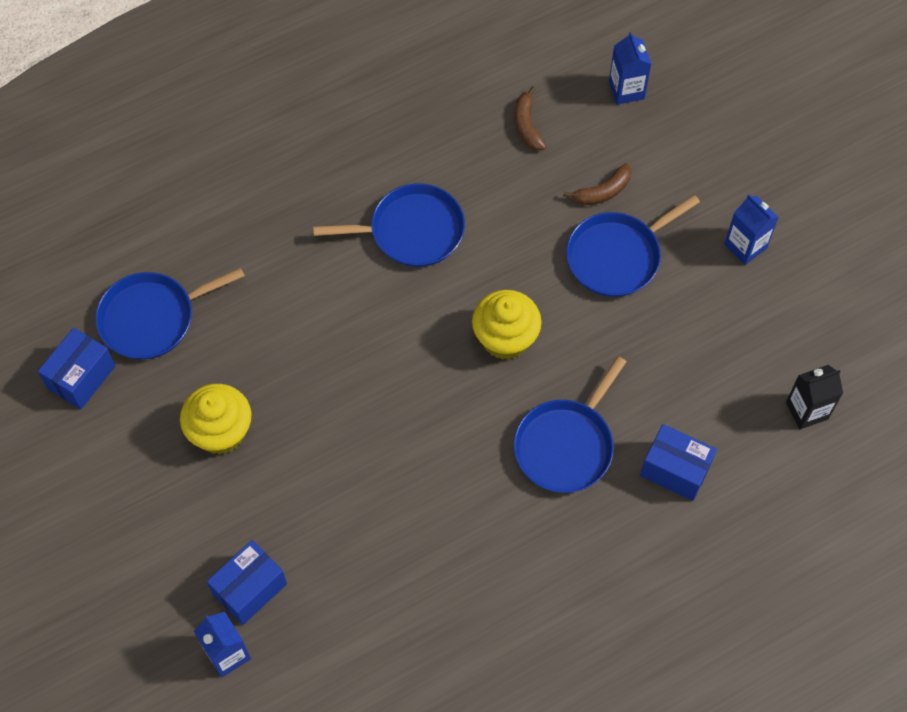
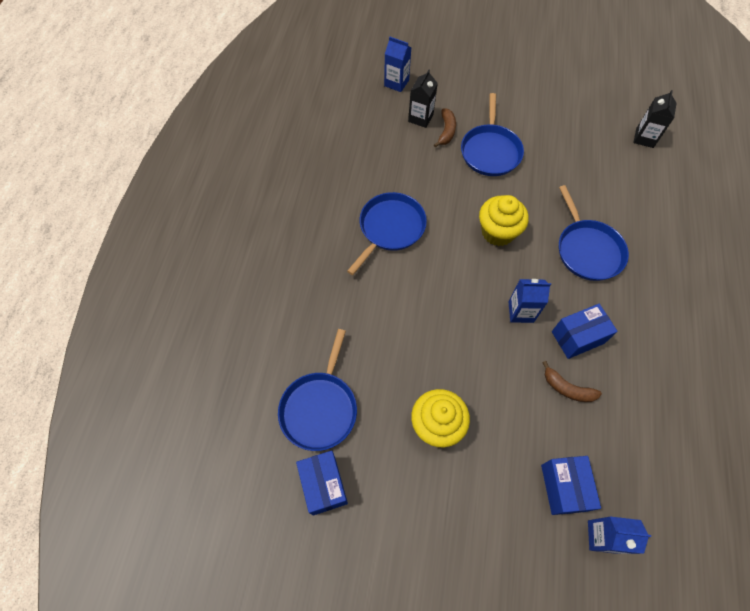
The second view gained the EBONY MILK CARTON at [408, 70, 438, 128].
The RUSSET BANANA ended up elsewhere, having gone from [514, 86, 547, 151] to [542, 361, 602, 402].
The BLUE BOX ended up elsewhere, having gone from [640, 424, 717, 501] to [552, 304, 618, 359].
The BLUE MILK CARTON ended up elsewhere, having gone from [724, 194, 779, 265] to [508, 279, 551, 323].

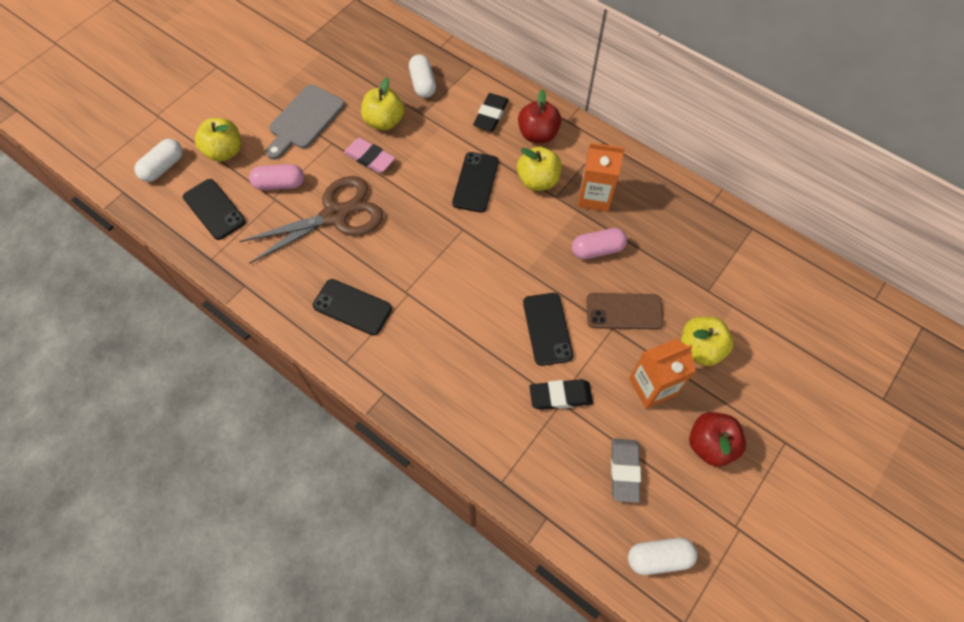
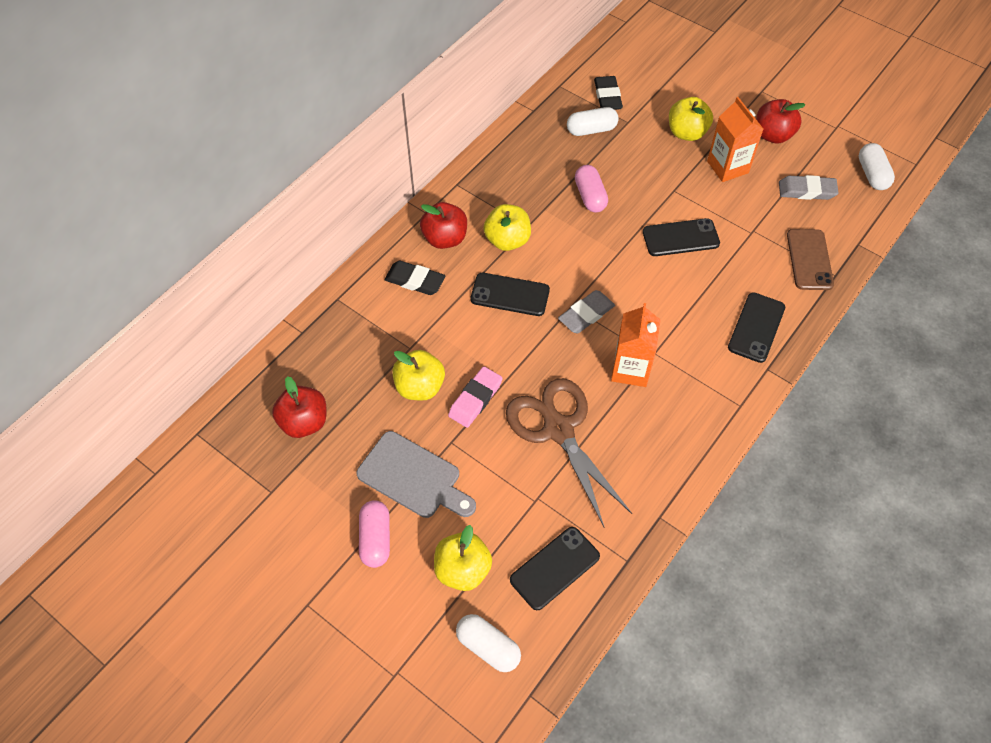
The second view gained the CRIMSON APPLE FRUIT at [272, 376, 326, 438].
The second view gained the ASH-GREY ERASER at [558, 290, 615, 333].
The ROSE-PINK PILL ended up elsewhere, having gone from [249, 164, 304, 190] to [359, 500, 390, 568].
The EBONY PHONE ended up elsewhere, having gone from [313, 279, 392, 335] to [728, 292, 785, 363].
The PURE WHITE PILL ended up elsewhere, having gone from [409, 54, 436, 98] to [567, 107, 619, 136].
The EBONY ERASER ended up elsewhere, having gone from [529, 379, 593, 410] to [594, 76, 623, 110].
The ORANGE-COLOURED MILK CARTON ended up elsewhere, having gone from [578, 143, 625, 212] to [611, 303, 661, 387].
The RUSSET PHONE ended up elsewhere, having gone from [586, 293, 663, 330] to [787, 229, 834, 290].

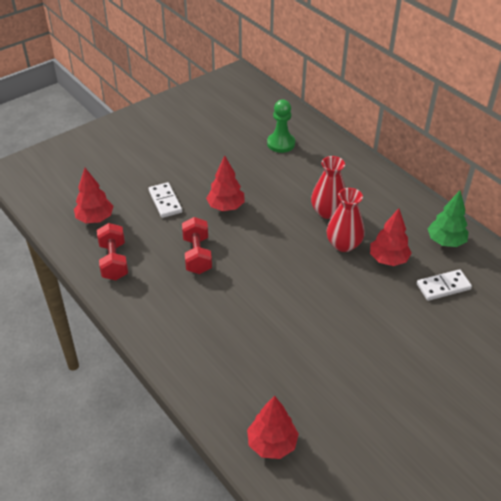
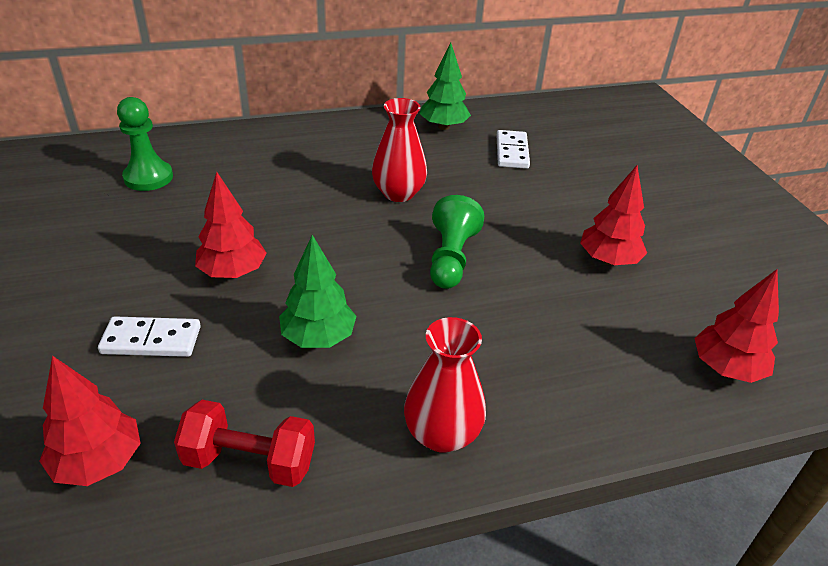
The second view gained the GREEN GAME PAWN at [430, 195, 484, 289].
The CRIMSON FLOWER VASE ended up elsewhere, having gone from [311, 156, 346, 219] to [404, 317, 486, 453].
The CRIMSON FIR TREE ended up elsewhere, having gone from [370, 208, 411, 266] to [580, 166, 647, 265].
Where the CRIMSON FREE WEIGHT stood at [182, 217, 212, 274], the GREEN FIR TREE came to stand at [279, 235, 356, 348].

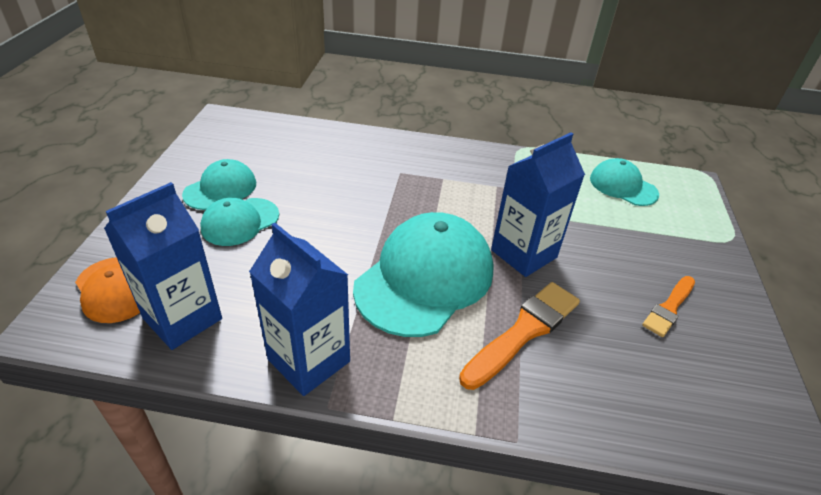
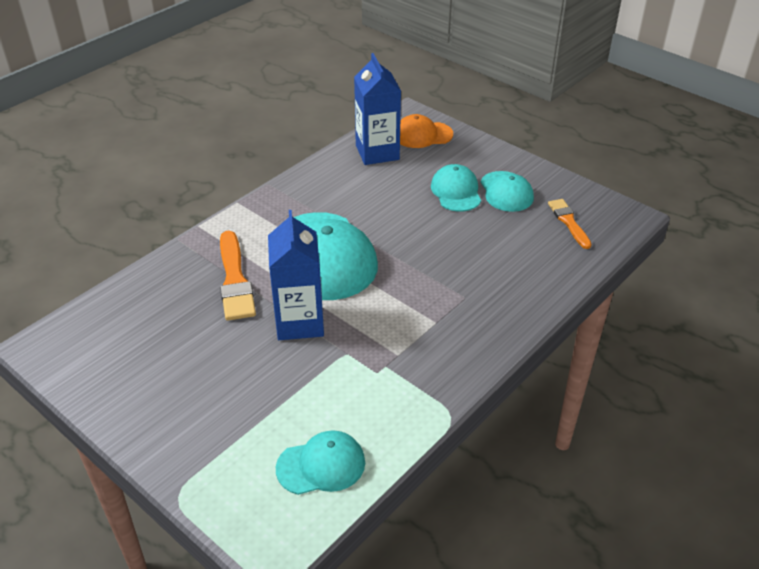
The second view lost the BLUE MILK CARTON at [249, 223, 350, 396].
The ORANGE-COLOURED PAINT BRUSH ended up elsewhere, having gone from [642, 276, 695, 337] to [548, 199, 592, 249].

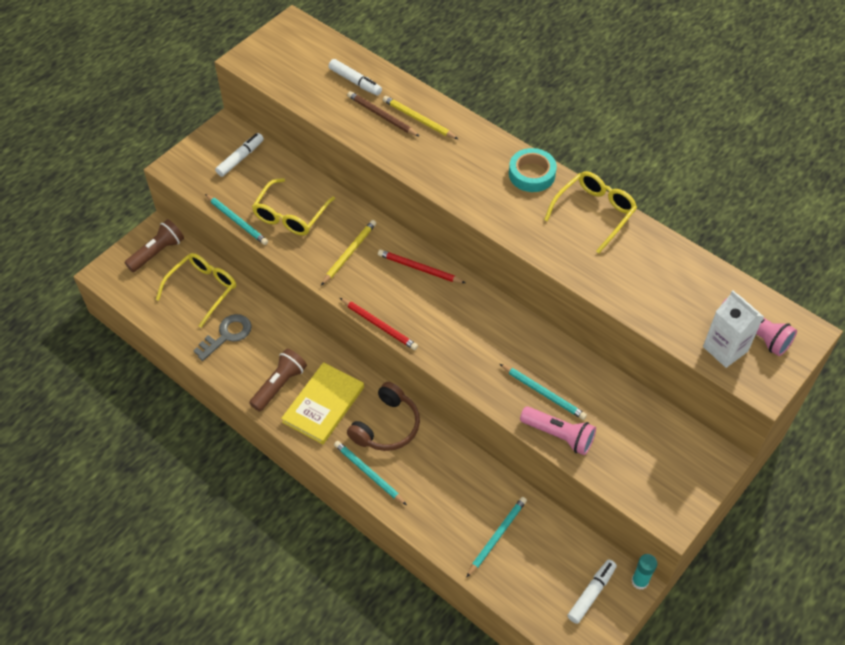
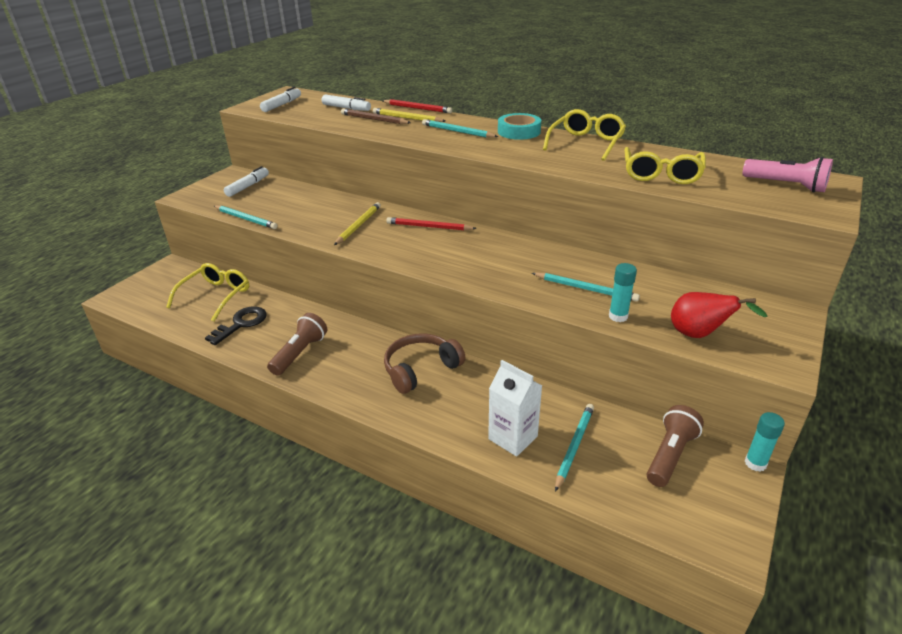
The second view lost the GOLDEN HARDCOVER at [281, 362, 364, 444].
The second view gained the CRIMSON PEAR FRUIT at [671, 292, 767, 338].
The RUSSET FLASHLIGHT ended up elsewhere, having gone from [125, 219, 184, 272] to [647, 405, 704, 487].
The GOLDEN GLASSES ended up elsewhere, having gone from [252, 178, 335, 235] to [625, 147, 706, 184].
The TEAL LEAD PENCIL ended up elsewhere, having gone from [334, 441, 407, 505] to [422, 119, 498, 138].
The CRIMSON LEAD PENCIL ended up elsewhere, having gone from [340, 298, 418, 350] to [383, 99, 452, 113].
The PURE WHITE MARKER PEN ended up elsewhere, having gone from [567, 559, 617, 624] to [260, 87, 301, 112].
The PURE WHITE MILK CARTON ended up elsewhere, having gone from [703, 290, 764, 368] to [488, 360, 543, 456].
Where the ROSE-PINK FLASHLIGHT stood at [520, 406, 596, 455], the TEAL GLUE STICK came to stand at [609, 263, 637, 322].
What was the ASH-GREY DOOR KEY at [193, 314, 252, 361] turned into the EBONY DOOR KEY at [205, 307, 267, 345].
The RUSSET OVER-EAR HEADPHONES at [347, 382, 420, 451] ended up facing another way, 150 degrees counterclockwise from before.

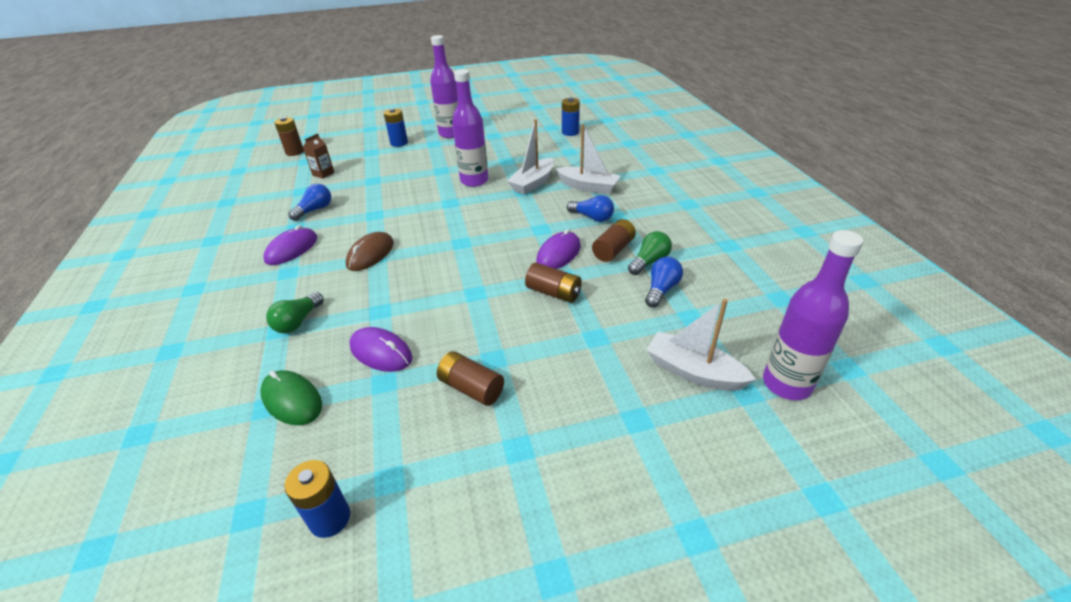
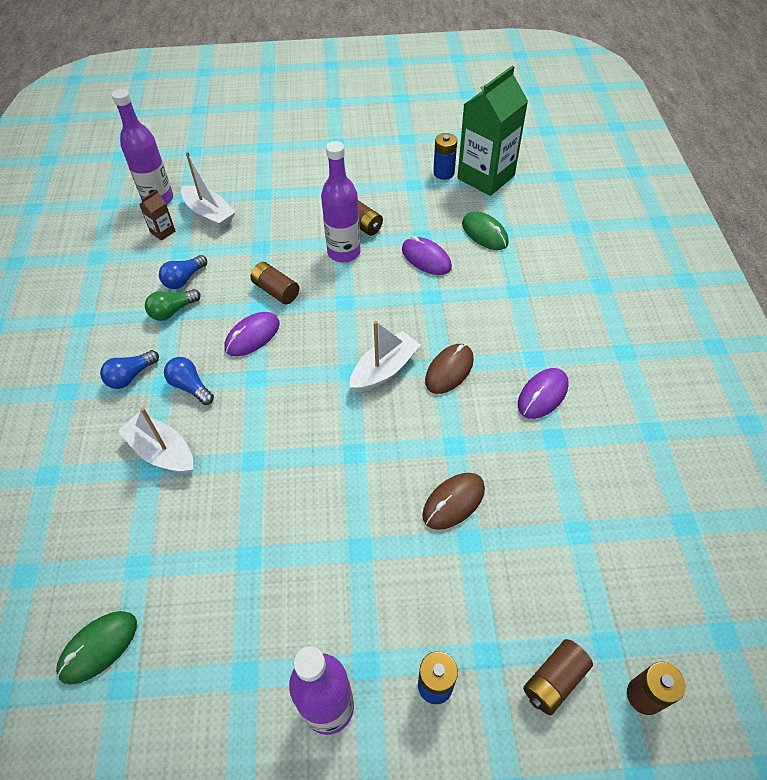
The second view lost the GREEN BULB at [266, 292, 324, 333].
The second view gained the RUSSET COMPUTER MOUSE at [422, 473, 485, 530].
The second view gained the GREEN MILK CARTON at [457, 66, 528, 196].
The BLUE BULB ended up elsewhere, having gone from [288, 184, 331, 221] to [100, 350, 159, 389].
The RUSSET MILK CARTON ended up elsewhere, having gone from [303, 133, 334, 179] to [140, 190, 175, 241].
The ROYAL PURPLE DRINK BOTTLE ended up elsewhere, having gone from [452, 69, 488, 187] to [321, 141, 361, 262].
The PURE WHITE BOAT ended up elsewhere, having gone from [507, 119, 554, 195] to [350, 321, 420, 392].
The RUSSET BATTERY ended up elsewhere, having gone from [592, 219, 636, 262] to [523, 639, 593, 715].
Where the BLUE BATTERY stood at [562, 98, 580, 136], the GREEN COMPUTER MOUSE came to stand at [56, 611, 137, 685].

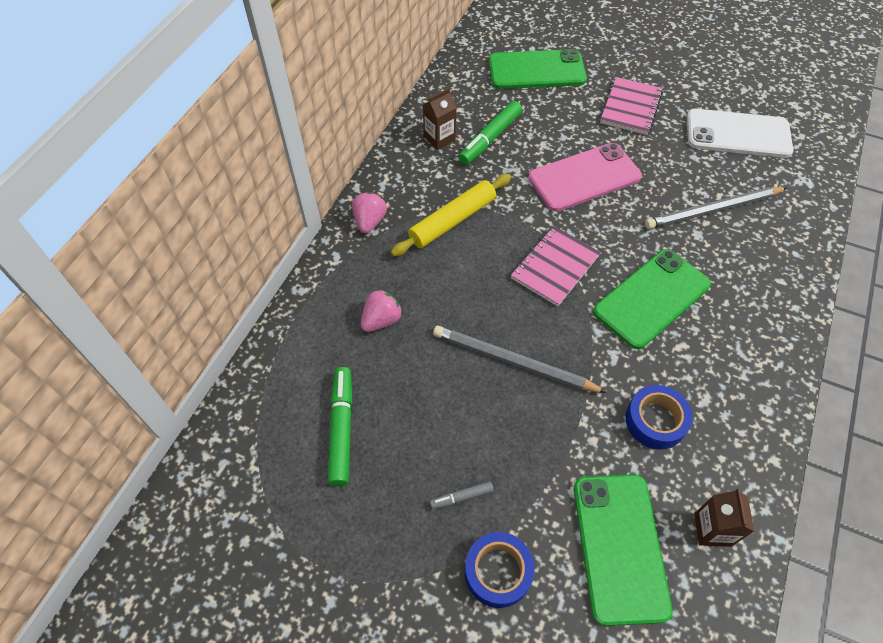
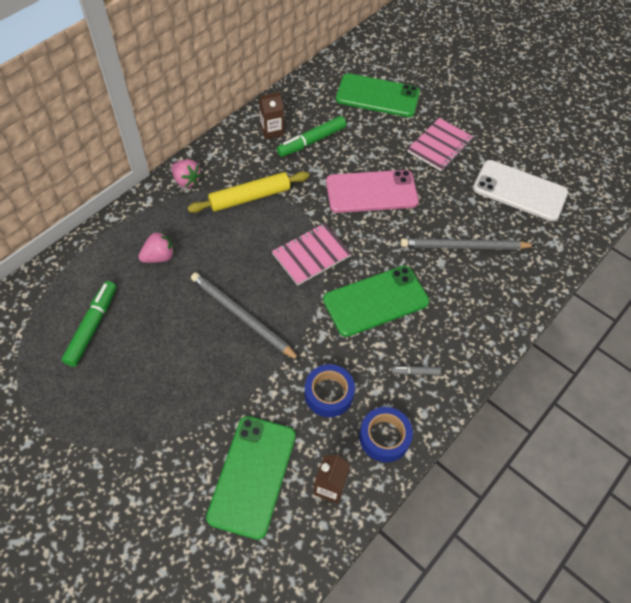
The ASH-GREY MARKER PEN ended up elsewhere, having gone from [430, 481, 493, 509] to [391, 366, 441, 375].
The BLUE TAPE ended up elsewhere, having gone from [465, 532, 535, 608] to [359, 407, 413, 462].
The ROSE-PINK TOY STRAWBERRY at [352, 192, 387, 233] ended up facing another way, 105 degrees clockwise from before.

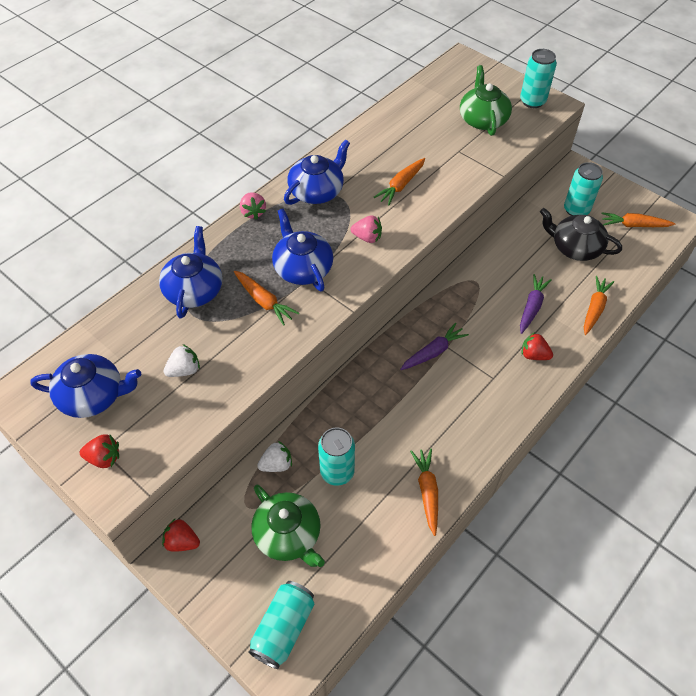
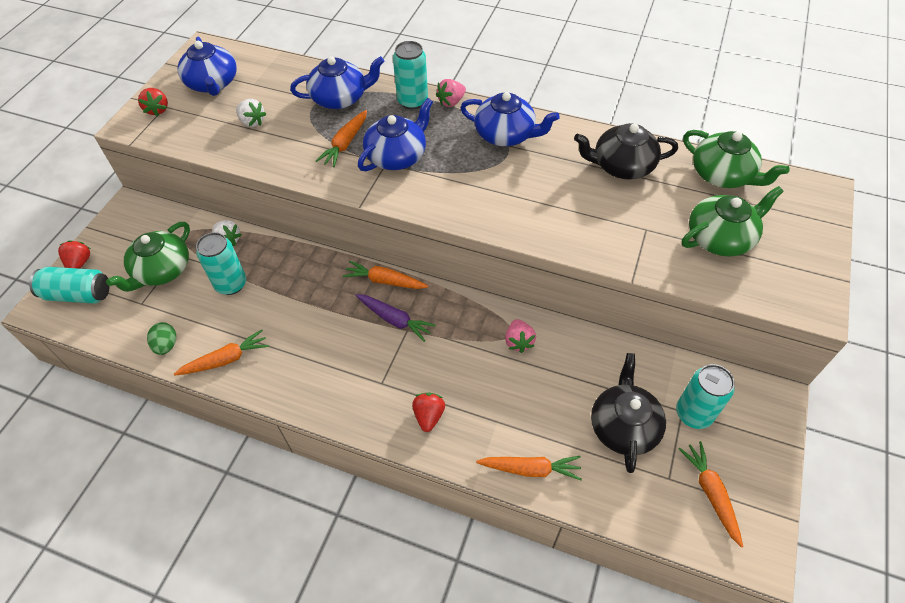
The second view lost the ROYAL PURPLE CARROT at [520, 274, 552, 334].
The second view gained the GREEN EGG SHAPE at [147, 322, 176, 355].
The second view gained the EBONY CHINA TEAPOT at [574, 123, 678, 180].
The second view gained the GREEN CHINA TEAPOT at [683, 130, 790, 188].
The CRIMSON TOY STRAWBERRY ended up elsewhere, having gone from [162, 518, 200, 552] to [58, 240, 90, 269].
The ROSE-PINK TOY STRAWBERRY ended up elsewhere, having gone from [351, 216, 382, 243] to [505, 319, 536, 353].
The ORANGE-COLOURED CARROT ended up elsewhere, having gone from [374, 158, 425, 205] to [342, 261, 428, 289].
The TEAL TIN ended up elsewhere, having gone from [520, 49, 557, 108] to [393, 41, 428, 110].

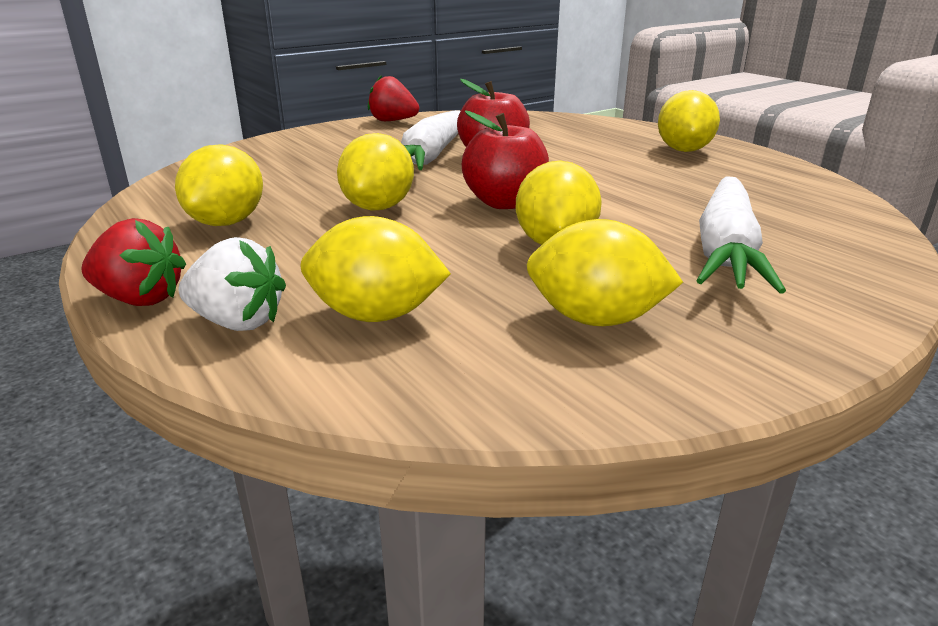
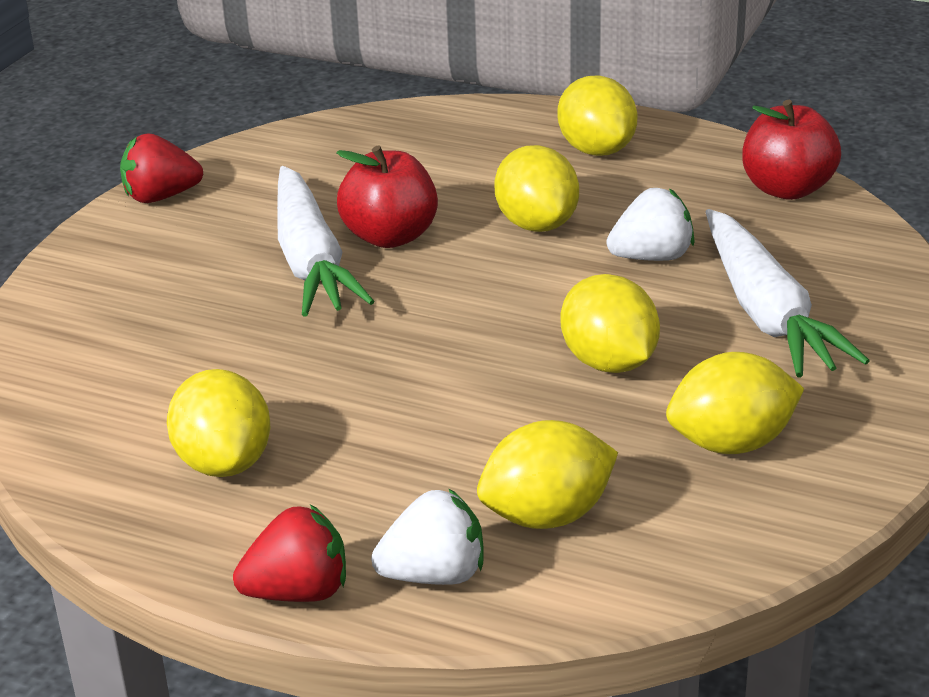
The second view gained the PURE WHITE TOY STRAWBERRY at [606, 188, 695, 261].
The GOLDEN LEMON ended up elsewhere, having gone from [337, 133, 414, 211] to [494, 145, 579, 232].
The CRIMSON APPLE FRUIT ended up elsewhere, having gone from [462, 111, 549, 209] to [742, 100, 841, 200].

